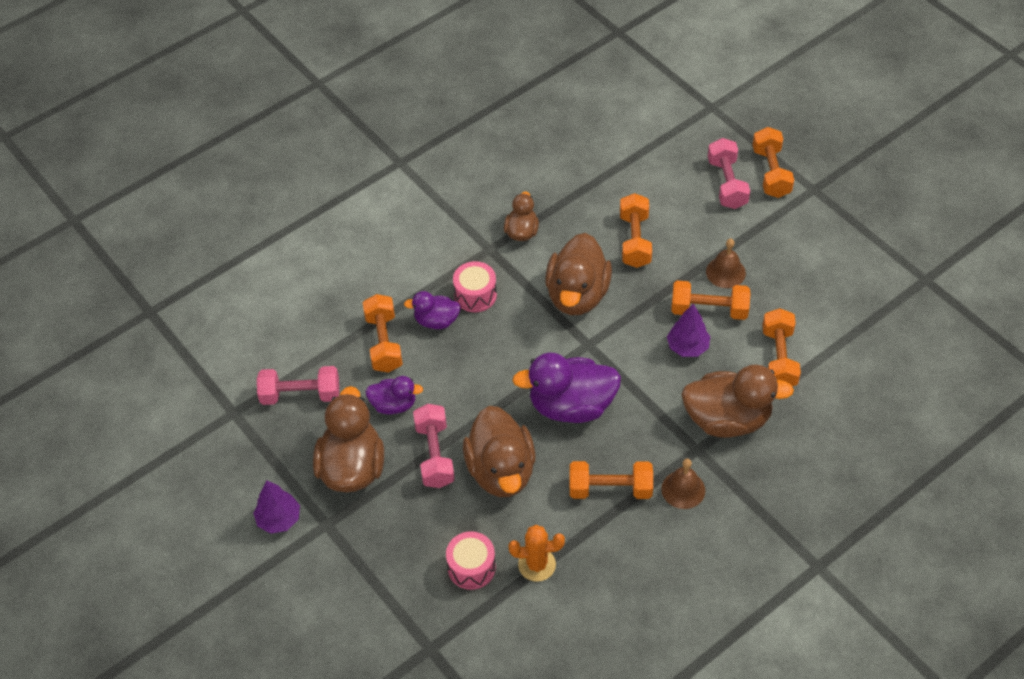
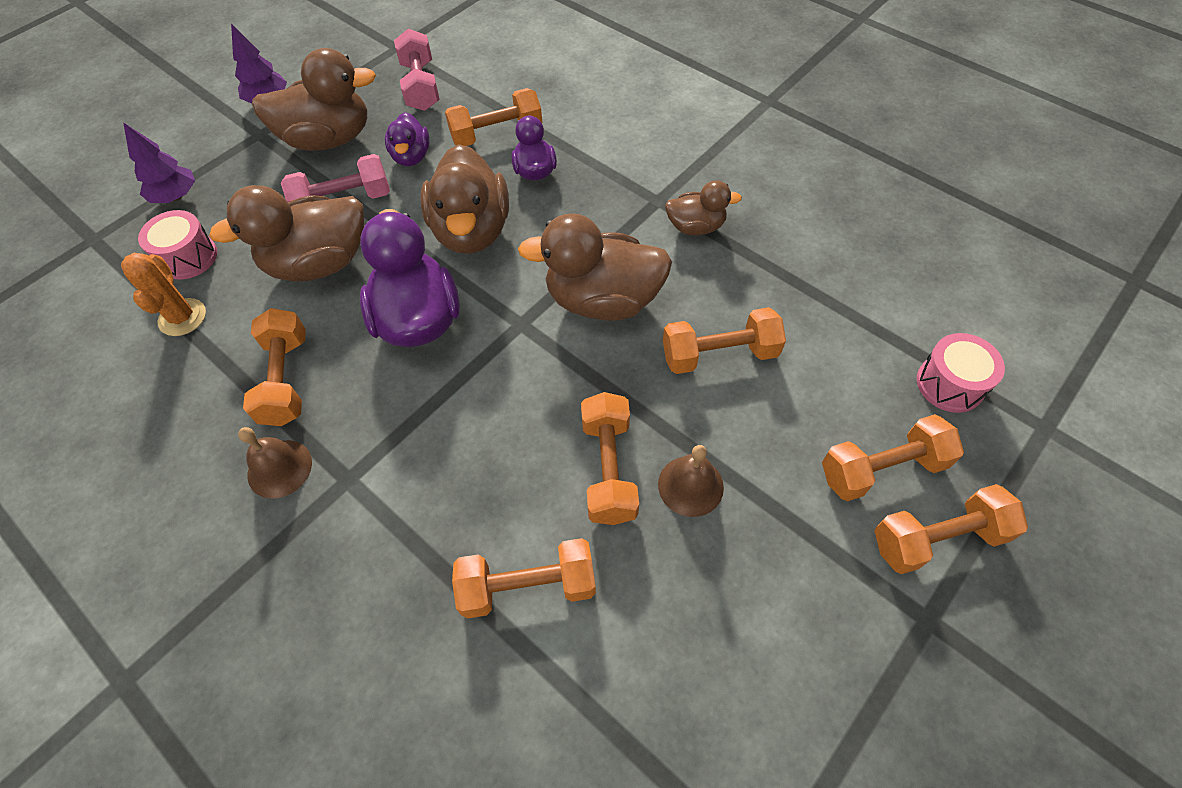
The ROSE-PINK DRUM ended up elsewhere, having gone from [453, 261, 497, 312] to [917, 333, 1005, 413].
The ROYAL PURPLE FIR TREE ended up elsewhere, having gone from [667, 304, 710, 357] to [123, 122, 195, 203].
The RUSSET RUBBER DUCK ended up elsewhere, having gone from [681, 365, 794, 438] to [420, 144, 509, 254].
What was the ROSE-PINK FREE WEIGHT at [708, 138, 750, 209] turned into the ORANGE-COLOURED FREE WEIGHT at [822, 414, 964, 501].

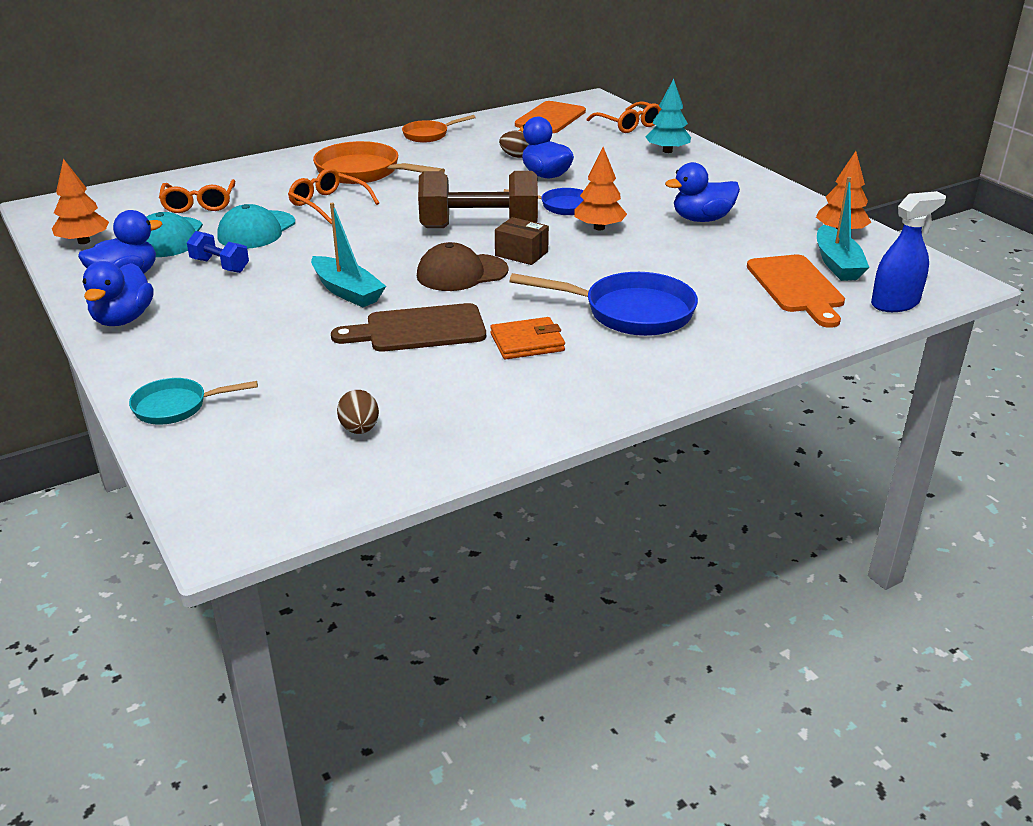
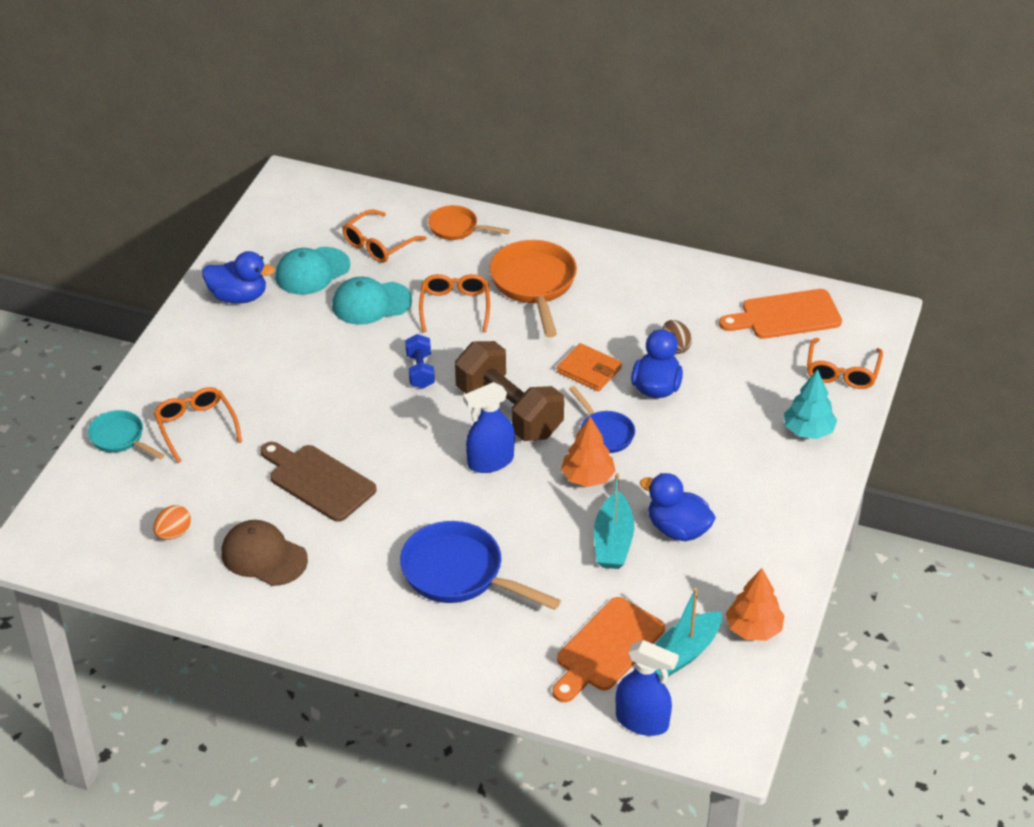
The second view lost the ORANGE-COLOURED FIR TREE at [52, 159, 109, 244].
The second view lost the BLUE RUBBER DUCK at [83, 261, 154, 326].
The second view gained the ORANGE-COLOURED GLASSES at [154, 387, 242, 463].
The BLUE FREE WEIGHT ended up elsewhere, having gone from [187, 231, 249, 273] to [405, 334, 435, 389].
The TEAL BOAT ended up elsewhere, having gone from [311, 203, 386, 307] to [594, 473, 634, 569].
The ORANGE-COLOURED SKILLET ended up elsewhere, having gone from [402, 115, 476, 143] to [428, 205, 510, 240].
The RUSSET BASEBALL CAP ended up elsewhere, having gone from [417, 242, 509, 291] to [221, 520, 308, 586].
The ORANGE-COLOURED BILLFOLD ended up elsewhere, having gone from [490, 317, 565, 360] to [557, 343, 622, 391].
Where the RUSSET BOX stood at [495, 217, 549, 265], the BLUE SPRAY CLEANER came to stand at [463, 382, 515, 473].
What was the RUSSET EGG SHAPE at [337, 390, 379, 434] turned into the ORANGE-COLOURED EGG SHAPE at [153, 505, 191, 540].
The BLUE SKILLET at [509, 272, 698, 336] ended up facing another way, 150 degrees clockwise from before.

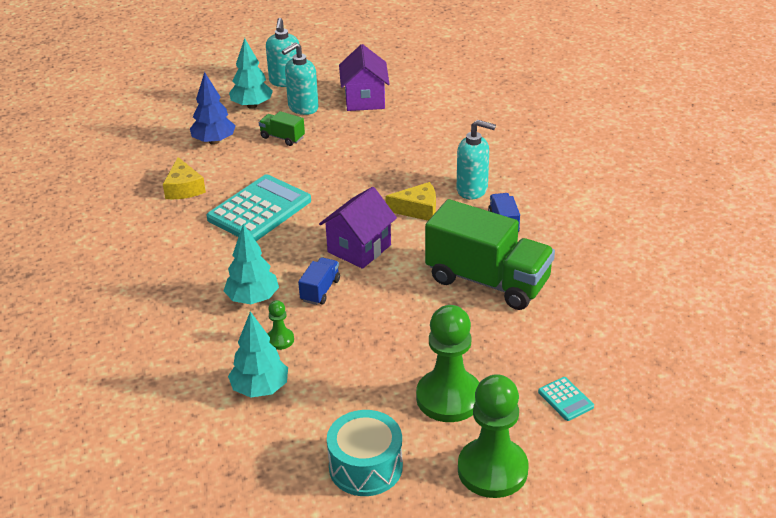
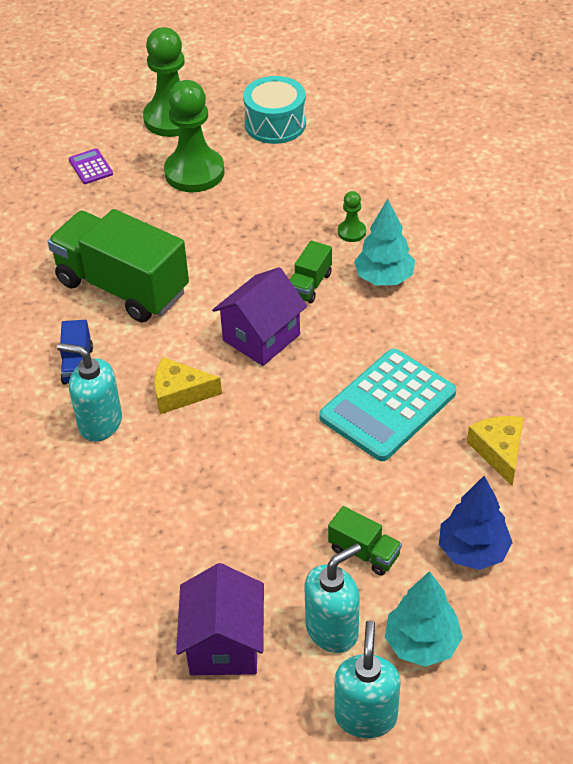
The second view lost the TEAL FIR TREE at [228, 311, 288, 398].
What was the BLUE TOY TRUCK at [298, 257, 340, 305] turned into the GREEN TOY TRUCK at [290, 241, 332, 304].
What was the TEAL POCKET CALCULATOR at [538, 377, 594, 421] turned into the ROYAL PURPLE POCKET CALCULATOR at [69, 148, 113, 184].

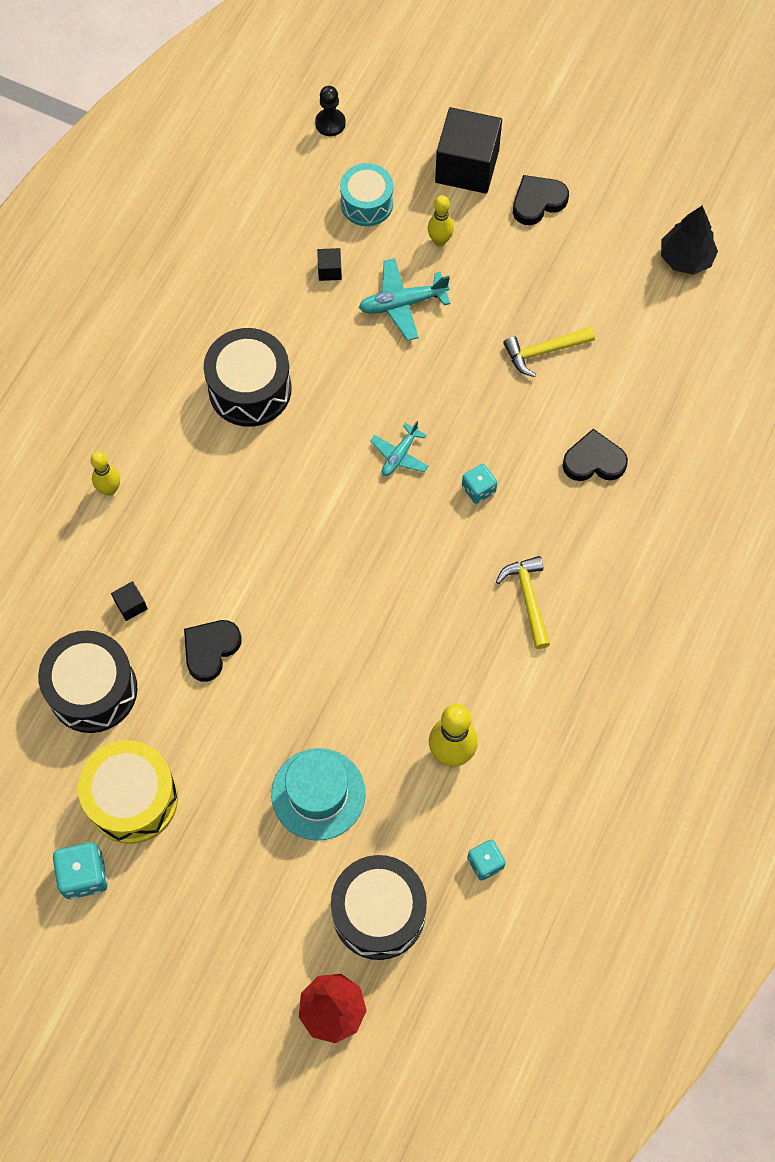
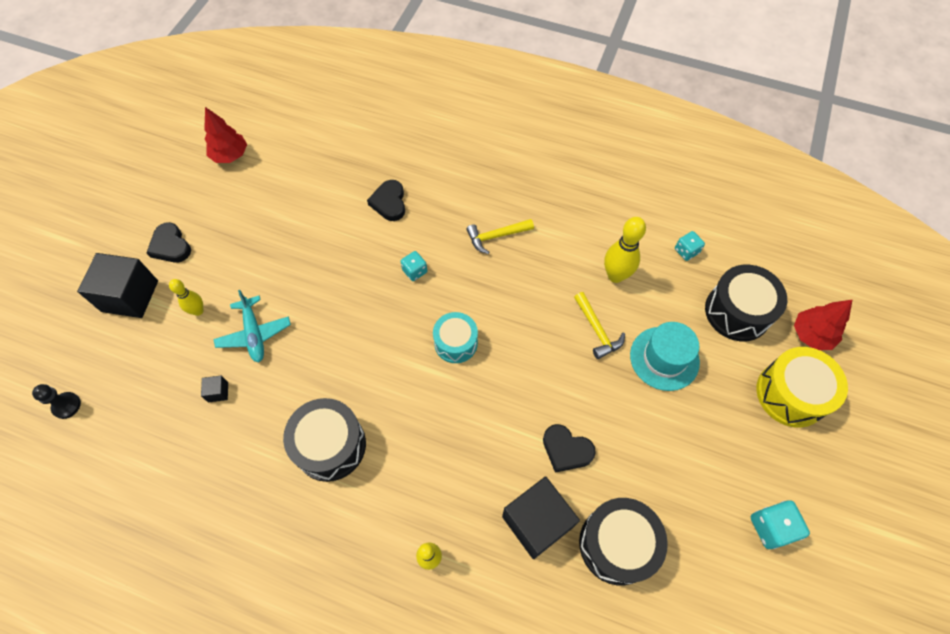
The second view lost the TEAL PLANE at [370, 421, 428, 476].
The GOLDEN DRUM ended up elsewhere, having gone from [78, 740, 178, 844] to [756, 347, 848, 428].
The TEAL DRUM ended up elsewhere, having gone from [340, 163, 393, 226] to [433, 312, 478, 363].
The GOLDEN HAMMER ended up elsewhere, having gone from [503, 327, 595, 377] to [574, 292, 625, 359].
What was the EBONY FIR TREE at [661, 206, 718, 275] turned into the CRIMSON FIR TREE at [205, 107, 247, 163].
The size of the EBONY CUBE at [111, 581, 148, 621] changed by a factor of 2.41.

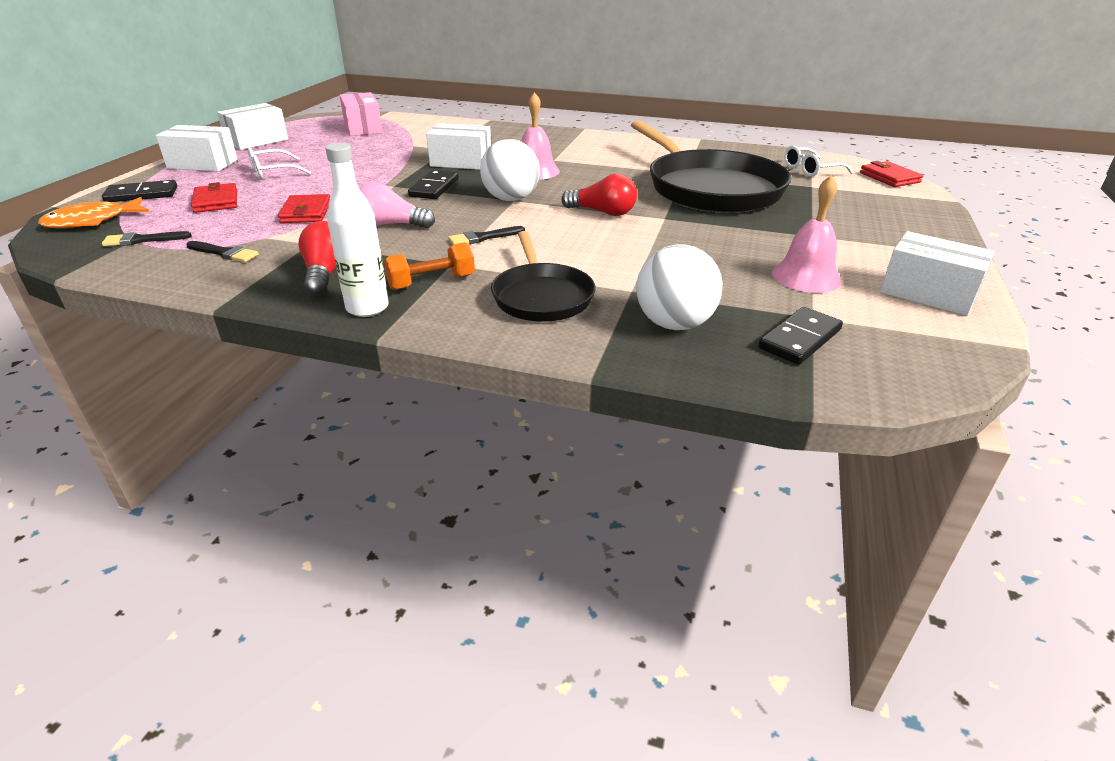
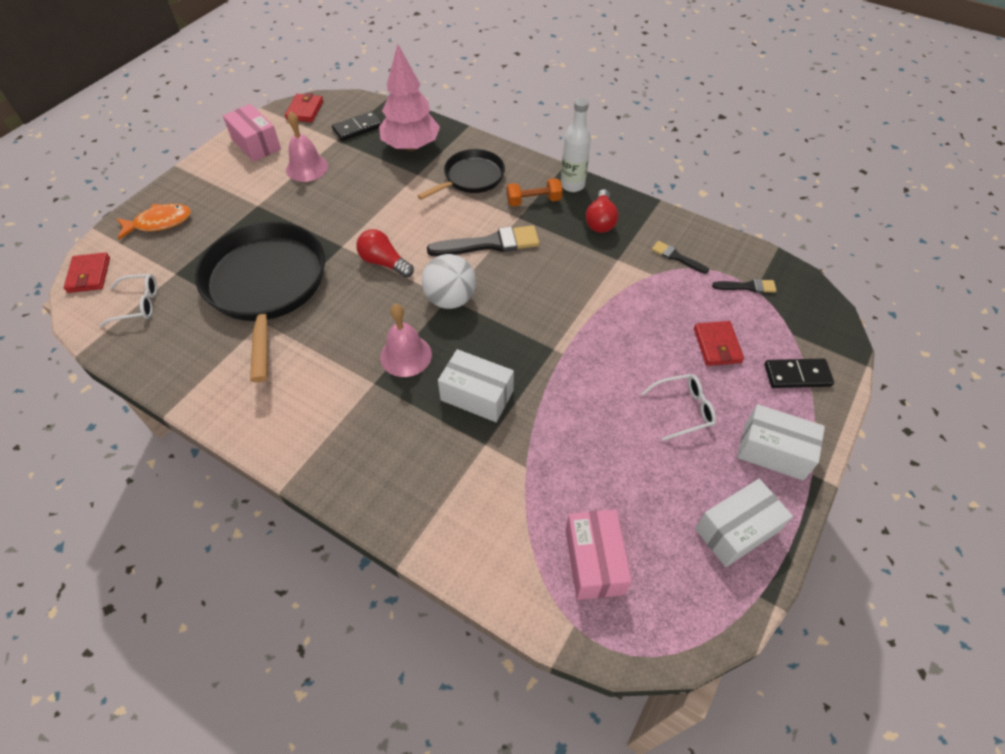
The second view lost the ROSE-PINK BULB at [359, 182, 435, 229].
The second view lost the EBONY DOMINO TILE at [408, 170, 459, 199].
The ORANGE-COLOURED TOY FISH ended up elsewhere, having gone from [38, 197, 149, 228] to [116, 204, 191, 240].
The CRIMSON BILLFOLD ended up elsewhere, having gone from [278, 194, 330, 223] to [285, 93, 323, 122].
Where the PURE WHITE BALL stood at [636, 245, 723, 330], the ROSE-PINK FIR TREE came to stand at [379, 44, 440, 152].
What was the PURE WHITE BOX at [880, 231, 995, 316] turned into the ROSE-PINK BOX at [223, 104, 281, 162].
The EBONY SKILLET at [491, 231, 595, 322] ended up facing another way, 45 degrees clockwise from before.
The size of the EBONY PAINT BRUSH at [448, 226, 525, 245] changed by a factor of 1.89.

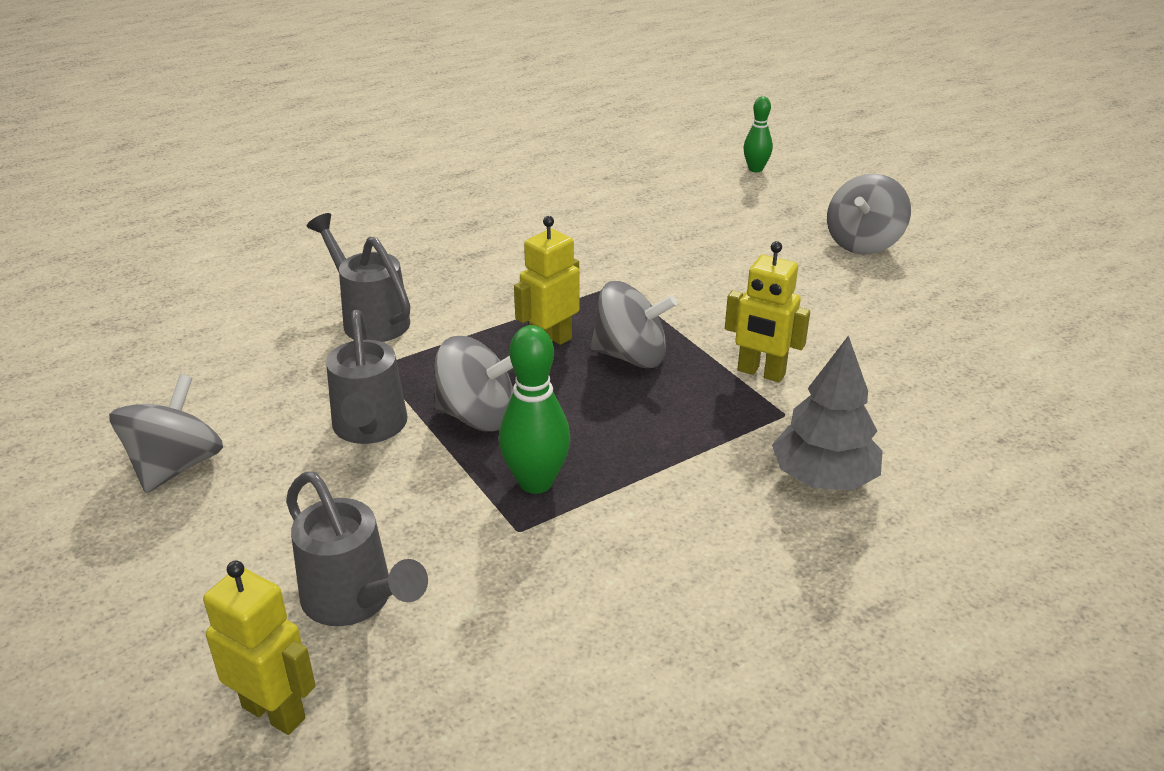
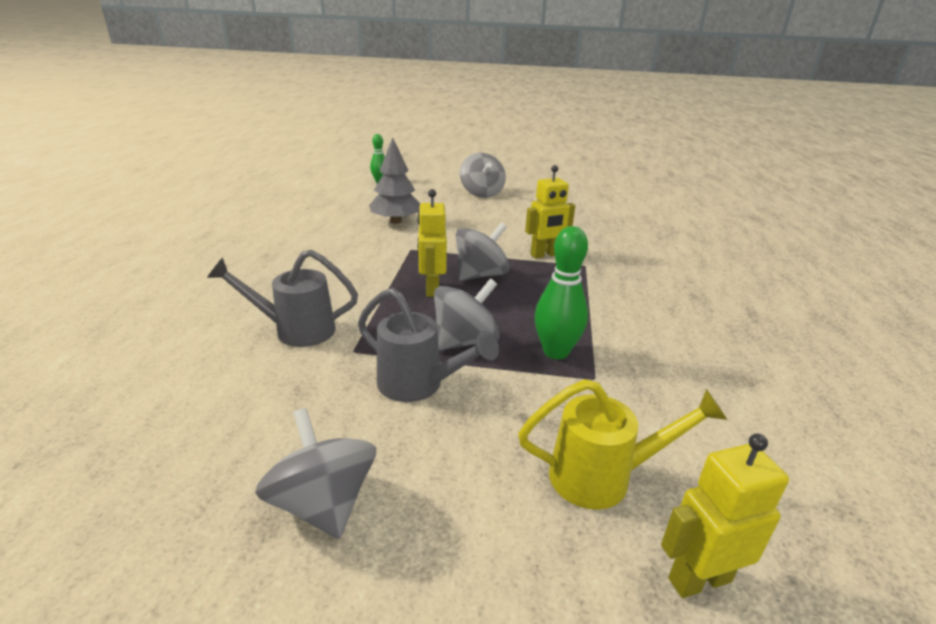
The ASH-GREY FIR TREE ended up elsewhere, having gone from [772, 335, 883, 490] to [369, 138, 420, 224].
What was the ASH-GREY SPRINKLING CAN at [286, 472, 428, 626] turned into the GOLDEN SPRINKLING CAN at [518, 379, 728, 510].

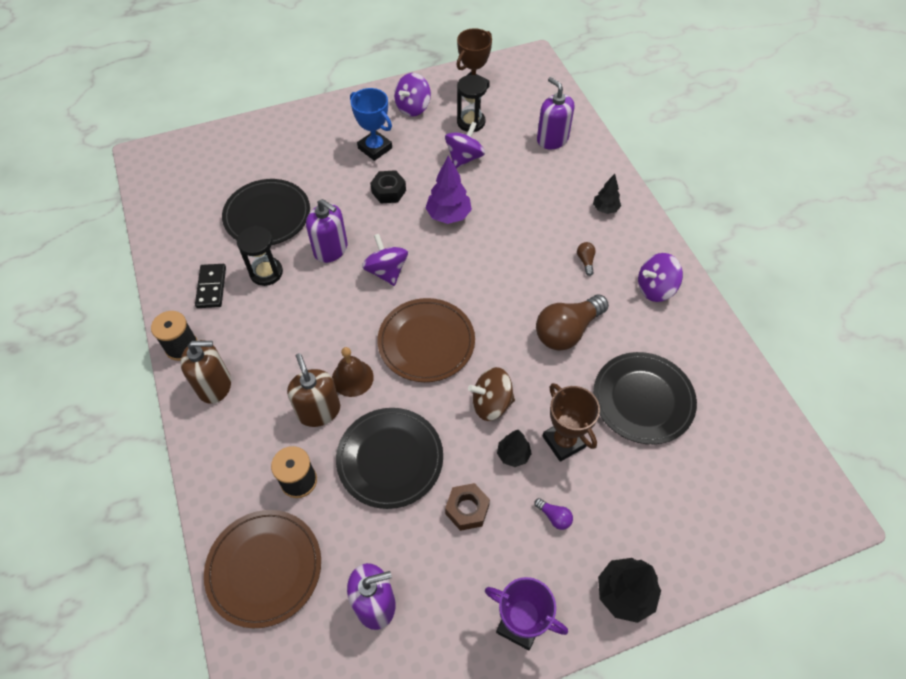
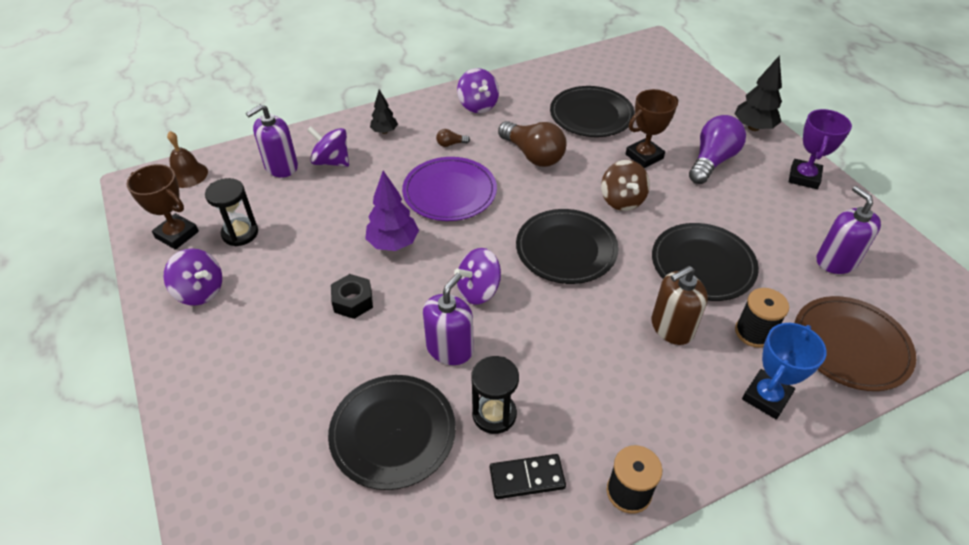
The second view lost the RUSSET SOAP DISPENSER at [180, 340, 231, 404].
The second view lost the RUSSET HEXAGON NUT at [445, 483, 490, 531].
The second view lost the EBONY FIR TREE at [497, 430, 532, 467].
The second view gained the ROYAL PURPLE DINNER PLATE at [402, 157, 497, 221].
The RUSSET SCHOOL BELL ended up elsewhere, having gone from [332, 347, 374, 397] to [167, 131, 208, 188].
The BLUE TROPHY ended up elsewhere, having gone from [350, 88, 392, 161] to [742, 323, 827, 419].
The ROYAL PURPLE WHIRLIGIG ended up elsewhere, having gone from [445, 122, 485, 168] to [307, 126, 349, 167].
What was the RUSSET DINNER PLATE at [377, 298, 475, 382] turned into the EBONY DINNER PLATE at [516, 209, 619, 284].
The size of the ROYAL PURPLE BULB at [534, 498, 573, 530] changed by a factor of 2.38.

